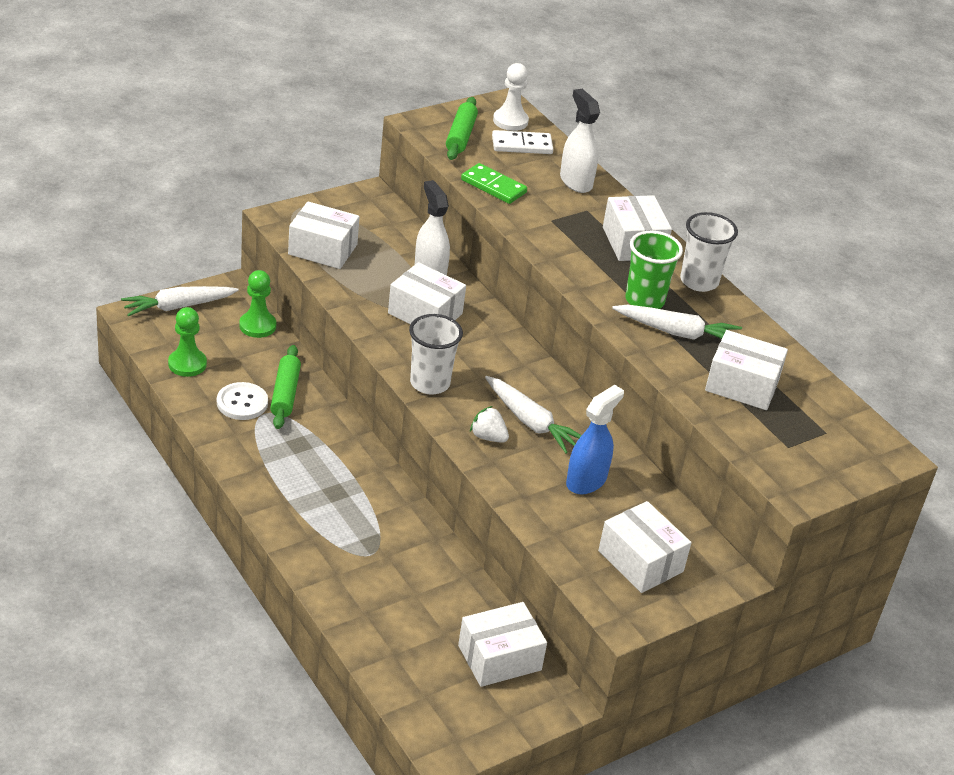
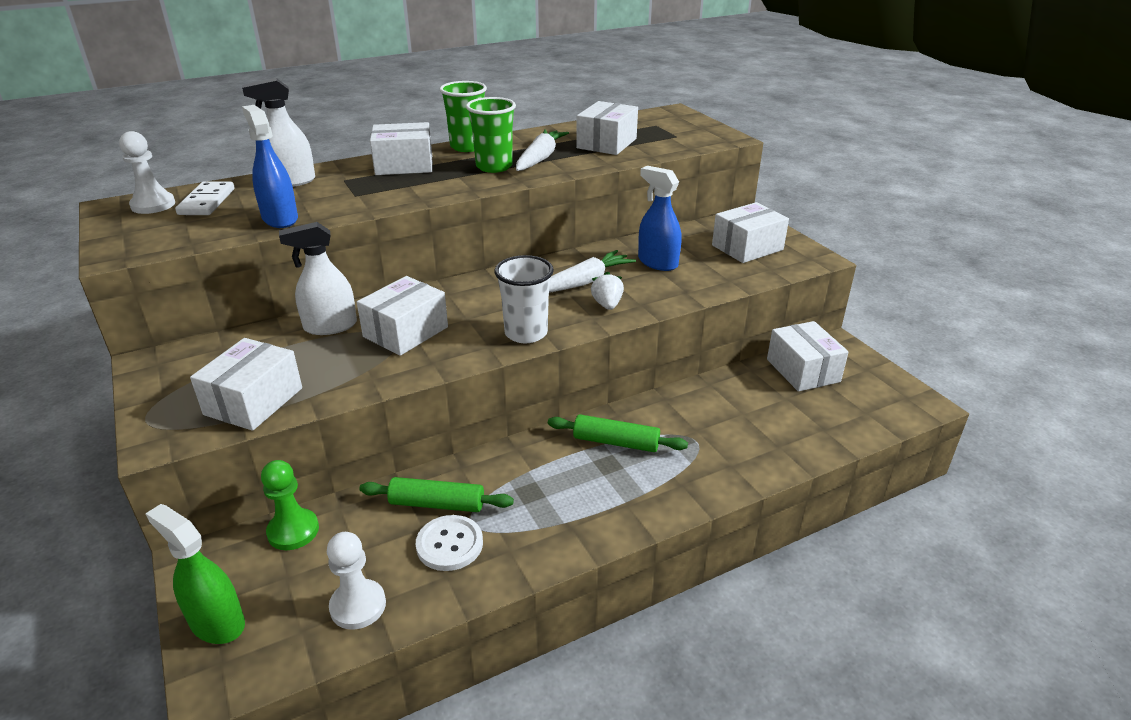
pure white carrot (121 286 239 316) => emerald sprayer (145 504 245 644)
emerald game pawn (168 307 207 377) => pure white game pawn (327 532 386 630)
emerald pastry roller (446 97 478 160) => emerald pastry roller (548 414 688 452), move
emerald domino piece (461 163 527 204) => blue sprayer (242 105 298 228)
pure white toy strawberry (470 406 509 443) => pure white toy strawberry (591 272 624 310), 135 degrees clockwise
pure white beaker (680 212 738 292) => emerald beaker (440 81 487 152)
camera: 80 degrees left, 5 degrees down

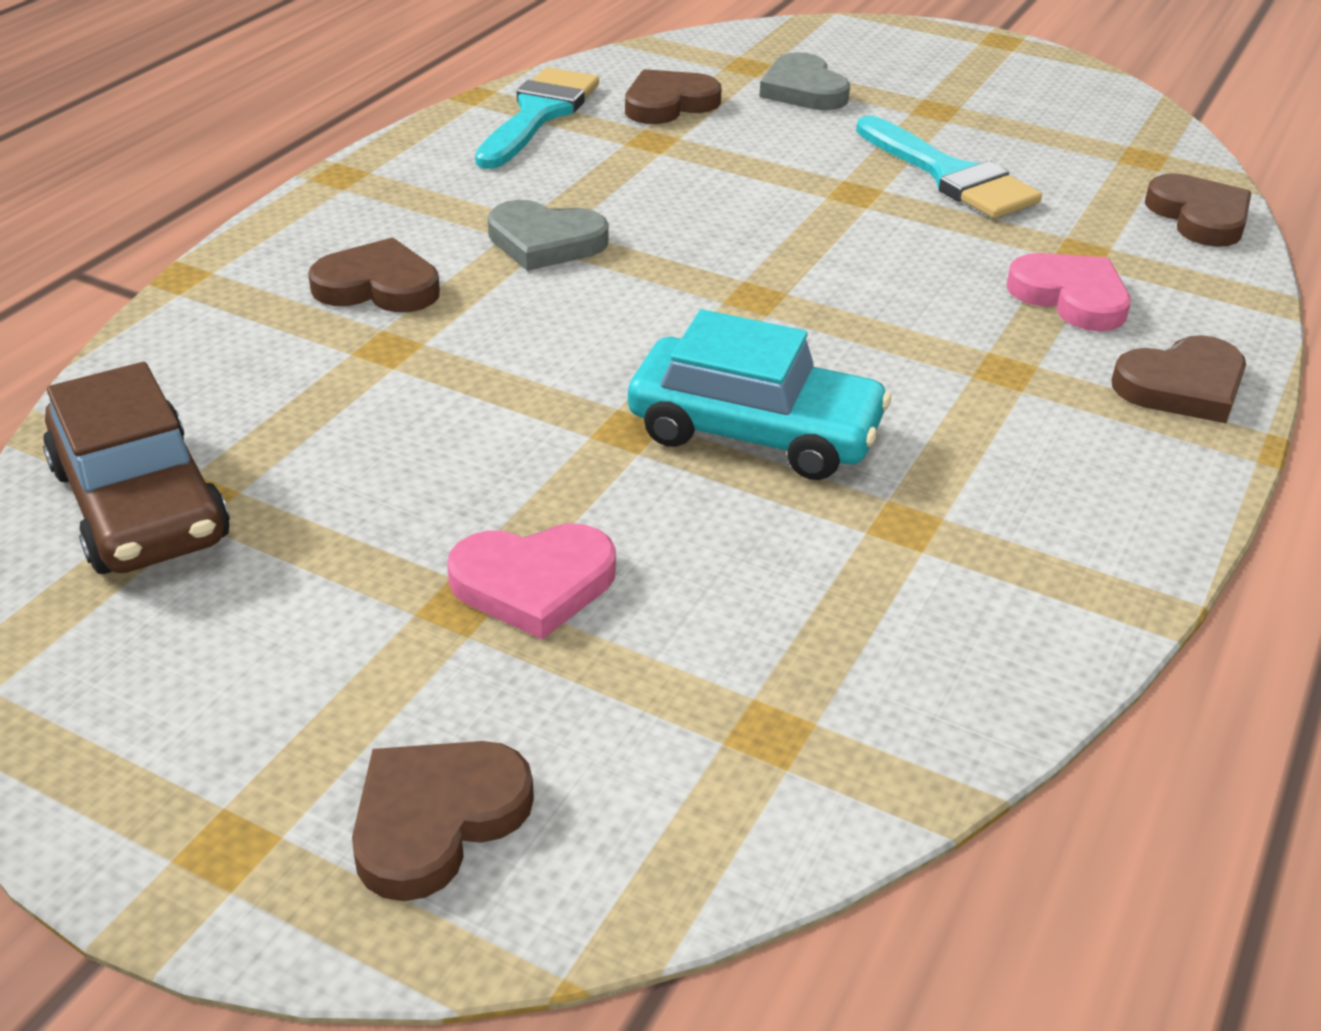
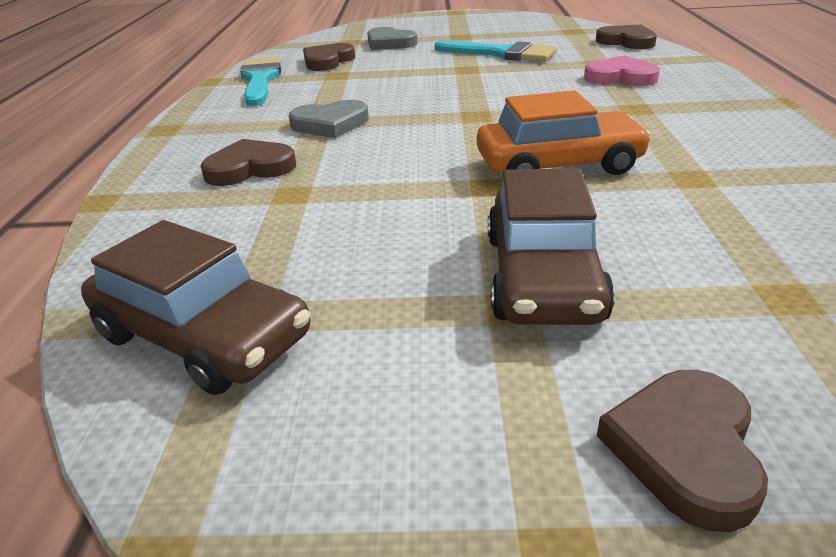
rose-pink heart shape (447 523 616 640) => russet car (488 168 615 325)
teal car (628 309 891 480) => orange car (477 90 652 175)
russet heart shape (1112 335 1246 423) => nothing
camera: 25 degrees left, 5 degrees down

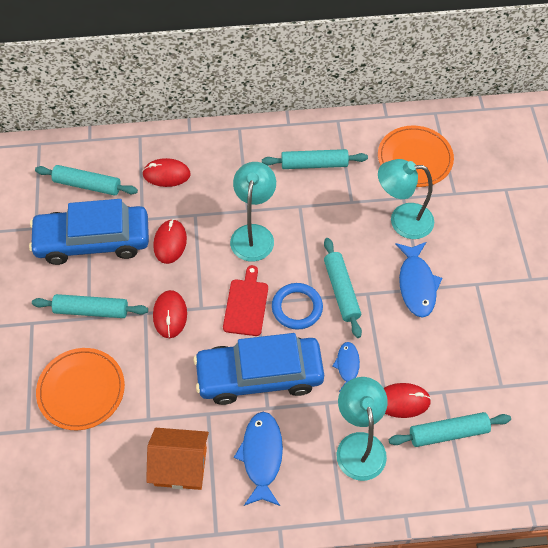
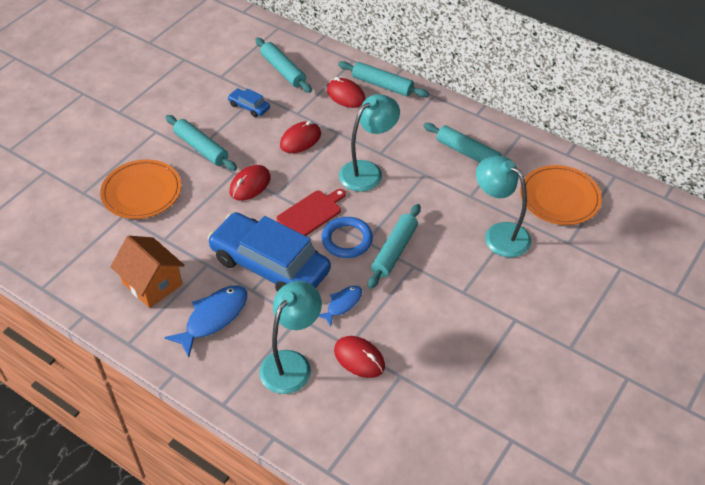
blue car (29 199 149 265) => blue car (227 88 270 117), x0.41
teal pastry roller (389 412 511 447) => teal pastry roller (338 61 429 97), move
blue fish figure (395 242 442 318) => nothing
camera: 40 degrees right, 10 degrees down

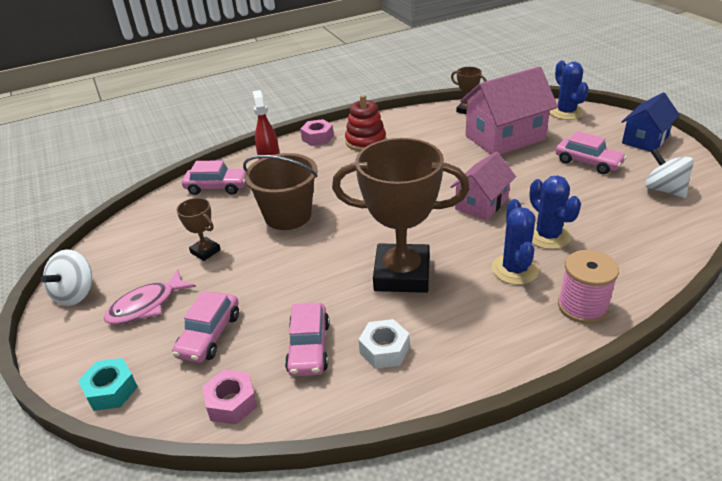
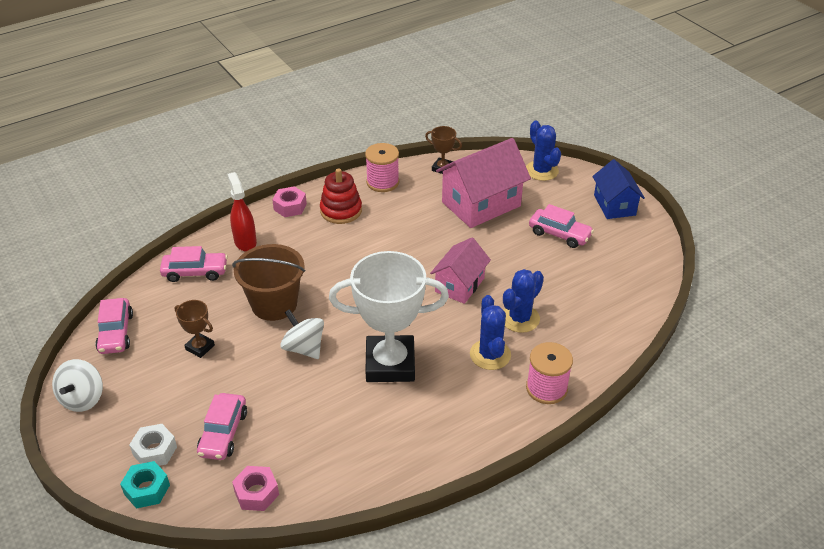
rose-pink fish figure (104 269 196 325) => nothing
rose-pink car (285 303 330 376) => rose-pink car (95 298 133 354), move
russet trophy (332 138 470 293) => pure white trophy (329 251 449 382)
pure white hex nut (358 319 410 369) => pure white hex nut (129 424 177 466), move
blue saguaro cactus (529 175 581 249) => blue saguaro cactus (503 269 544 333), 75 degrees clockwise
blue house (621 92 680 152) => blue house (592 159 645 219), 45 degrees counterclockwise
pure white spinning top (645 149 694 198) => pure white spinning top (280 309 324 359), move
nothing => rose-pink bobbin (365 143 399 192)
camera: 10 degrees left, 5 degrees up

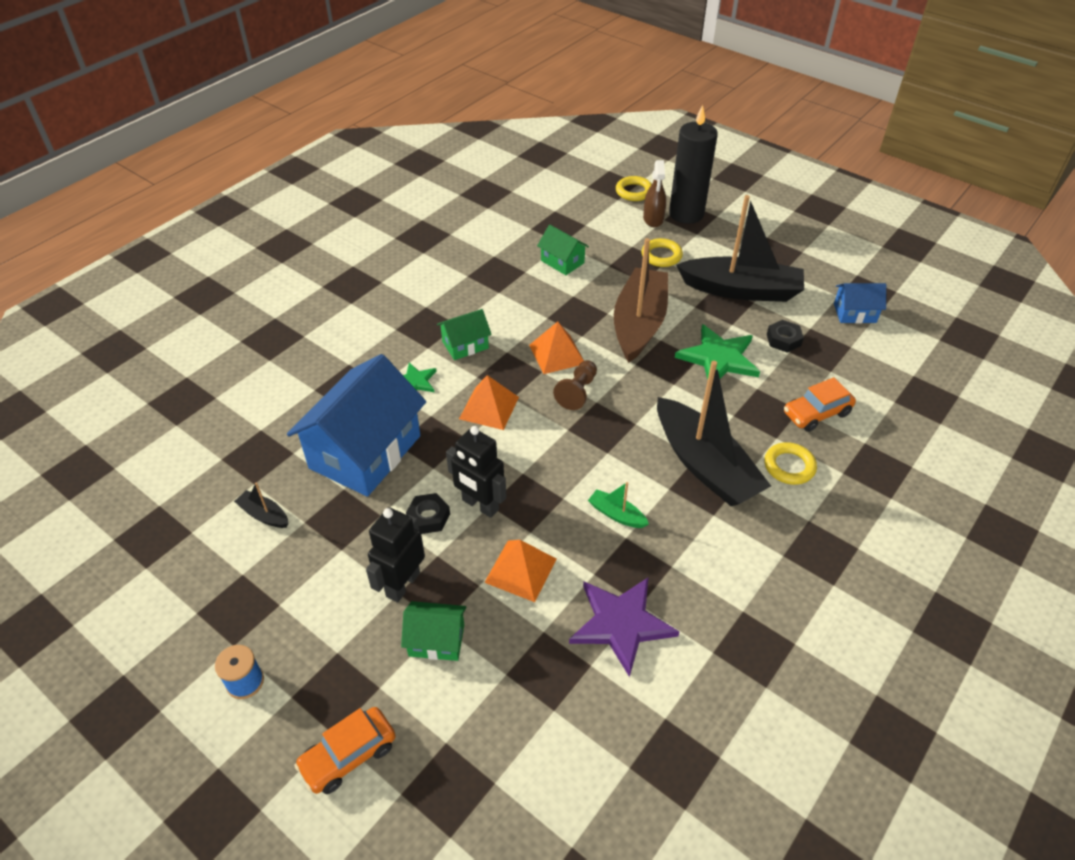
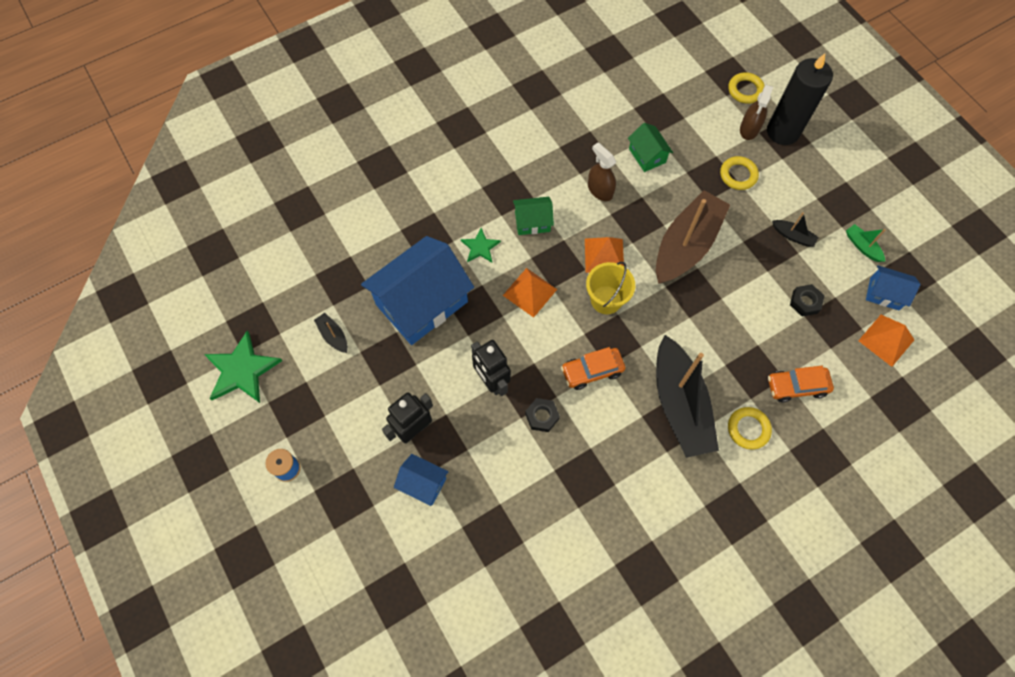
orange car (294 707 396 794) => orange car (561 347 625 390), move
emerald house (401 601 466 661) => blue house (394 454 449 506)
ebony hex nut (406 493 450 534) => ebony hex nut (525 398 560 432), move
orange solid pyramid (484 540 557 602) => orange solid pyramid (858 315 914 367), move
russet game pawn (553 360 597 410) => bright yellow bucket (586 262 635 314)
purple star (569 577 680 677) => nothing
emerald sailboat (588 482 649 528) => emerald sailboat (846 224 885 262), move
emerald star (675 324 760 380) => emerald star (204 331 282 403), move
ebony sailboat (676 195 804 302) => ebony sailboat (772 212 819 247), x0.41
nothing => russet sprayer (588 143 616 201)
camera: 20 degrees right, 20 degrees up

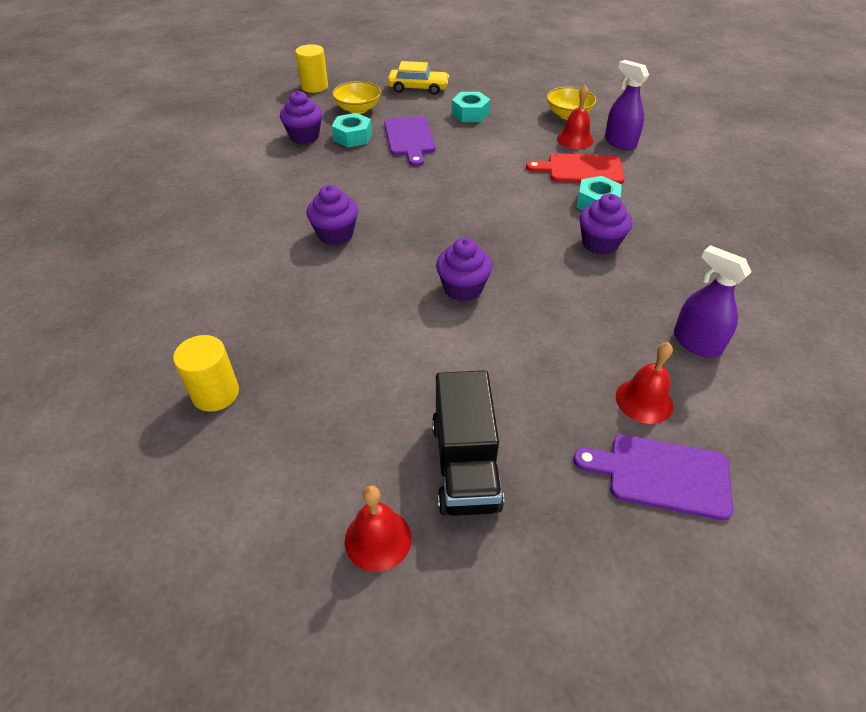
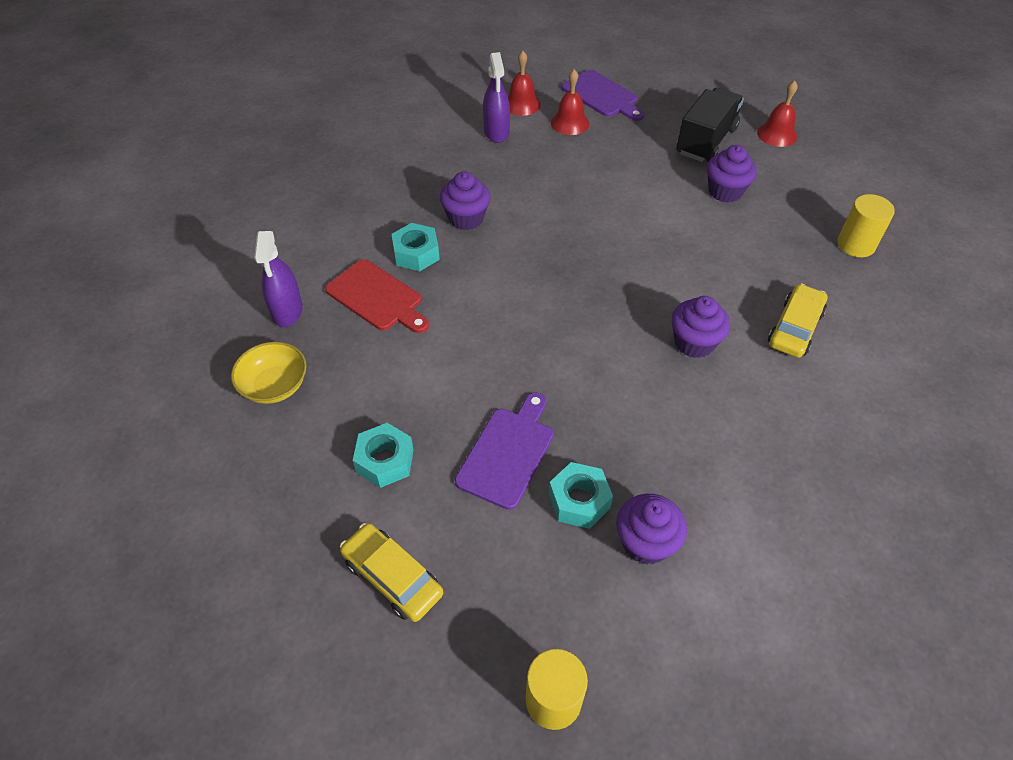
bright yellow bowl (332 81 381 114) => nothing
purple muffin (436 237 492 302) => purple muffin (707 145 757 203), move
crimson bell (557 85 594 149) => crimson bell (508 51 541 116), move
nothing => bright yellow car (768 283 827 358)
camera: 145 degrees left, 5 degrees up

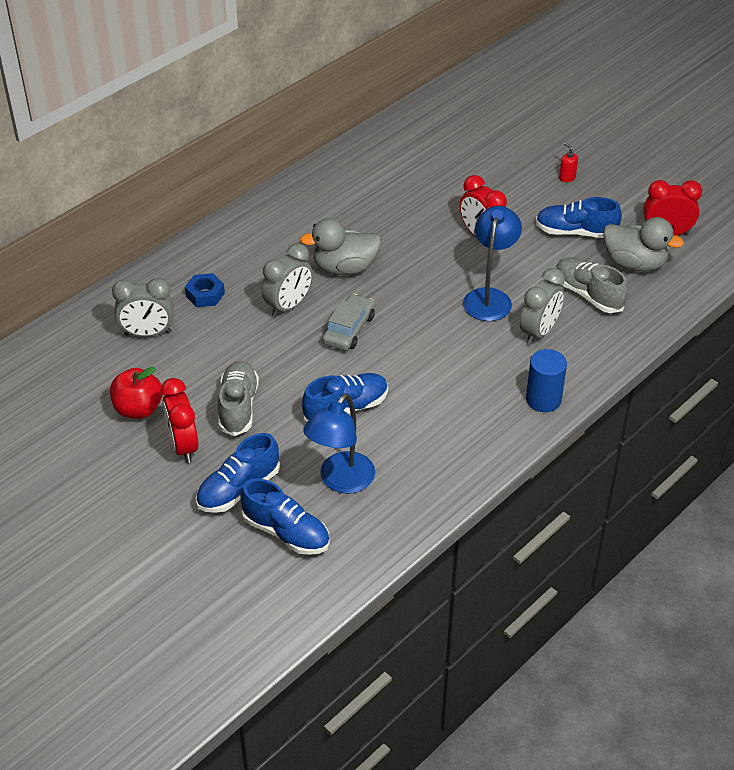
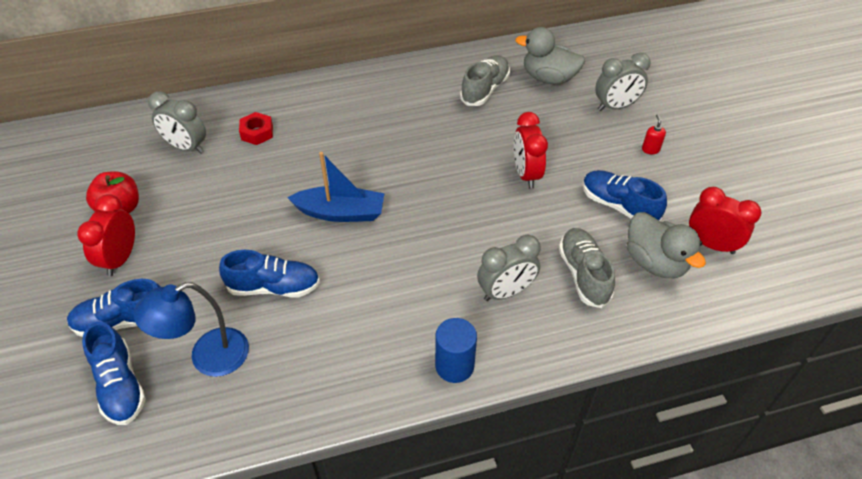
blue hex nut (185 273 225 307) => crimson hex nut (239 112 273 145)
ash-grey lace-up shoe (218 361 259 436) => ash-grey lace-up shoe (460 55 510 106), move
ash-grey clock (261 243 313 317) => ash-grey clock (595 52 651 111), move
ash-grey duck (300 218 381 275) => ash-grey duck (515 27 585 84), move
ash-grey car (322 294 375 351) => blue sailboat (287 152 384 222)
blue reading lamp (463 206 522 321) => nothing
camera: 30 degrees right, 5 degrees up

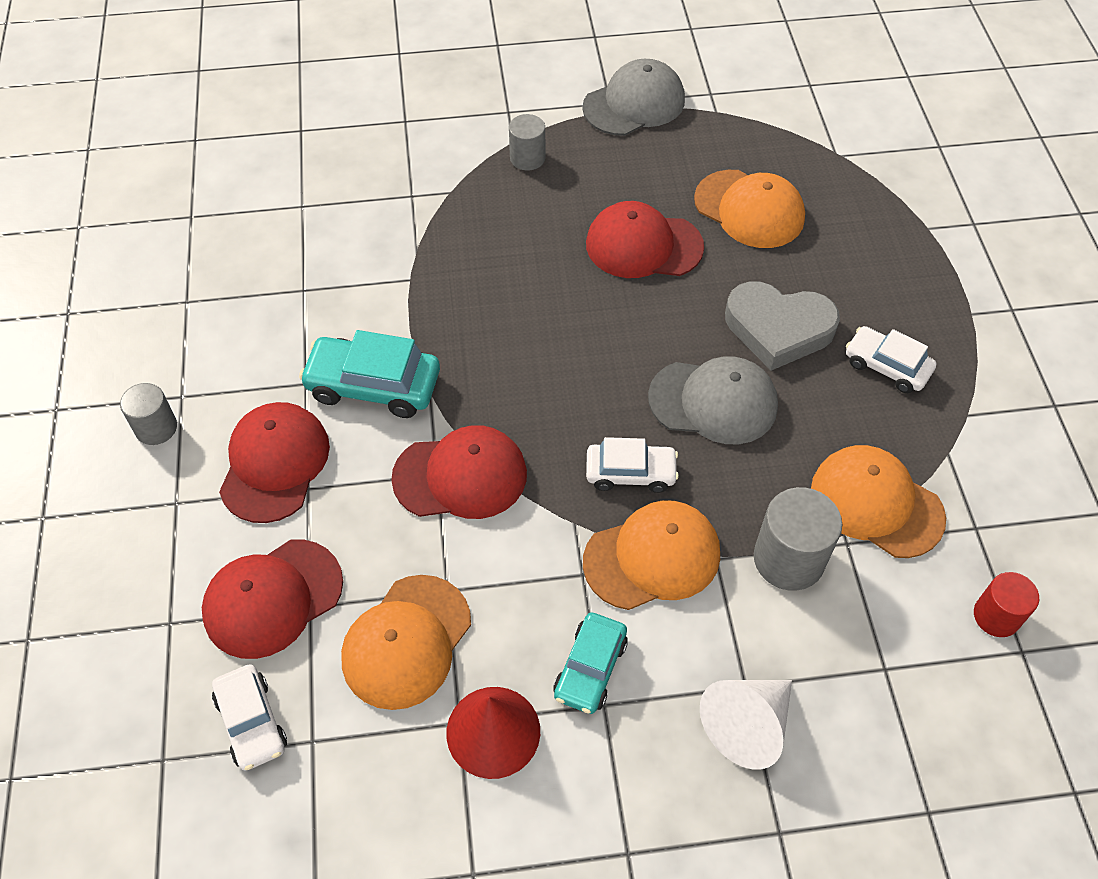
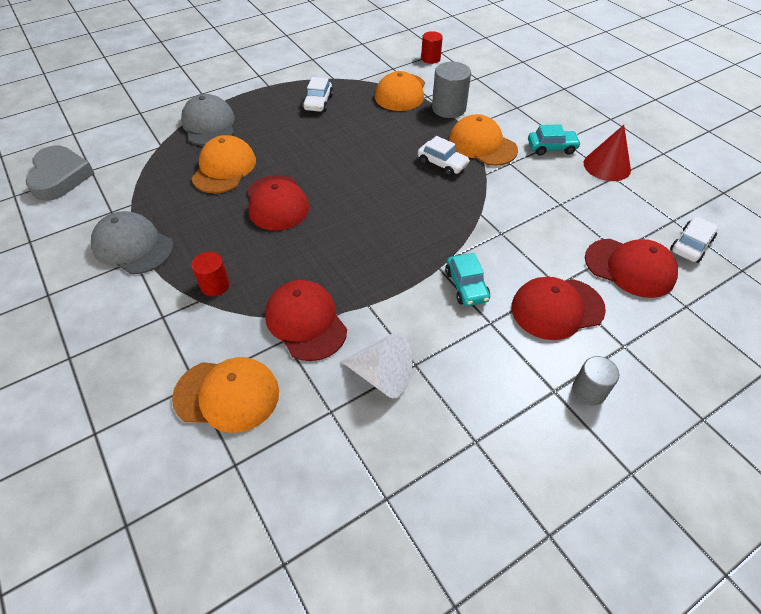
teal car (299 330 440 418) => teal car (445 253 490 306), x0.66
orange peaked cap (341 575 471 710) => orange peaked cap (172 357 279 433), move
crimson peaked cap (391 425 527 519) => crimson peaked cap (265 280 347 361), move
ash-grey solid cylinder (509 114 545 170) => crimson solid cylinder (191 252 230 296)
pure white car (586 437 679 493) => pure white car (418 136 470 176), 150 degrees clockwise
ash-grey peaked cap (648 356 778 444) => ash-grey peaked cap (181 94 234 146), move
pure white cone shape (700 680 792 770) => pure white cone shape (341 332 412 398), move
ash-grey heart shape (725 281 840 371) => ash-grey heart shape (26 145 95 201), move
camera: 115 degrees left, 5 degrees down

